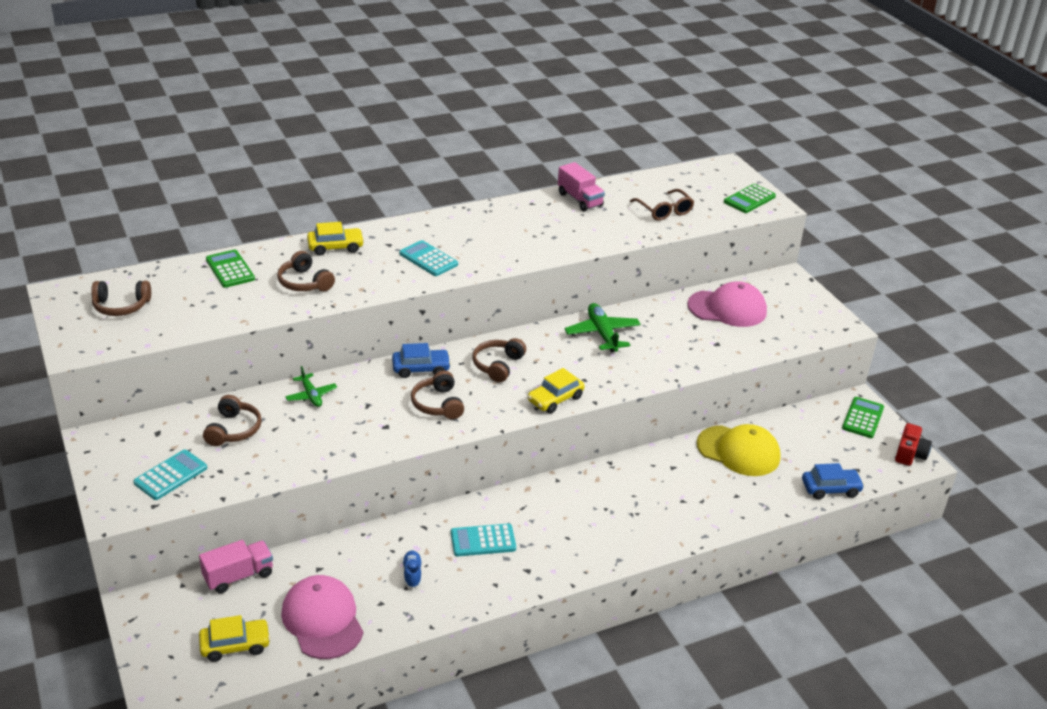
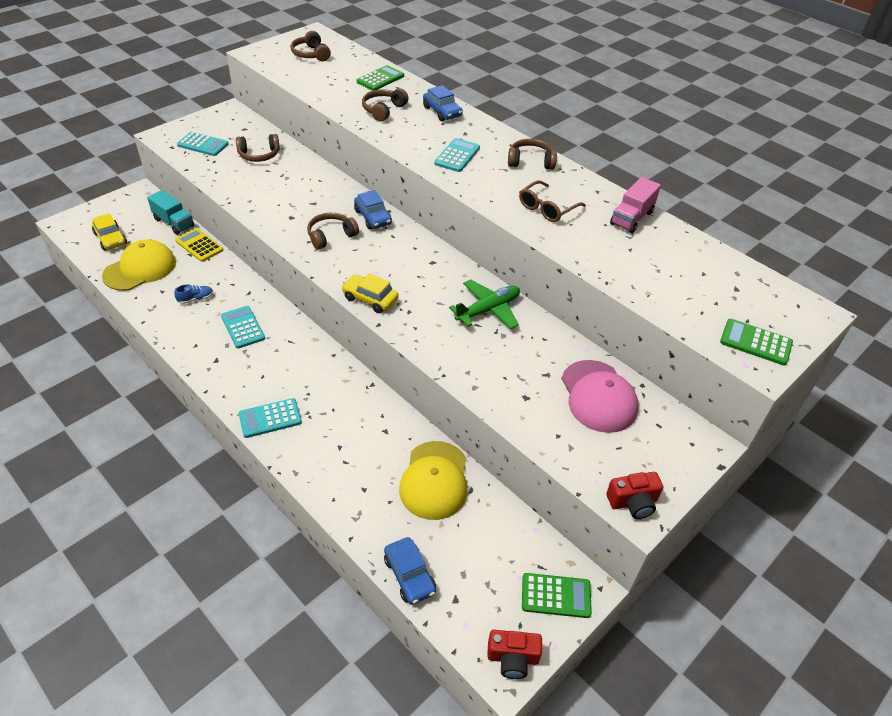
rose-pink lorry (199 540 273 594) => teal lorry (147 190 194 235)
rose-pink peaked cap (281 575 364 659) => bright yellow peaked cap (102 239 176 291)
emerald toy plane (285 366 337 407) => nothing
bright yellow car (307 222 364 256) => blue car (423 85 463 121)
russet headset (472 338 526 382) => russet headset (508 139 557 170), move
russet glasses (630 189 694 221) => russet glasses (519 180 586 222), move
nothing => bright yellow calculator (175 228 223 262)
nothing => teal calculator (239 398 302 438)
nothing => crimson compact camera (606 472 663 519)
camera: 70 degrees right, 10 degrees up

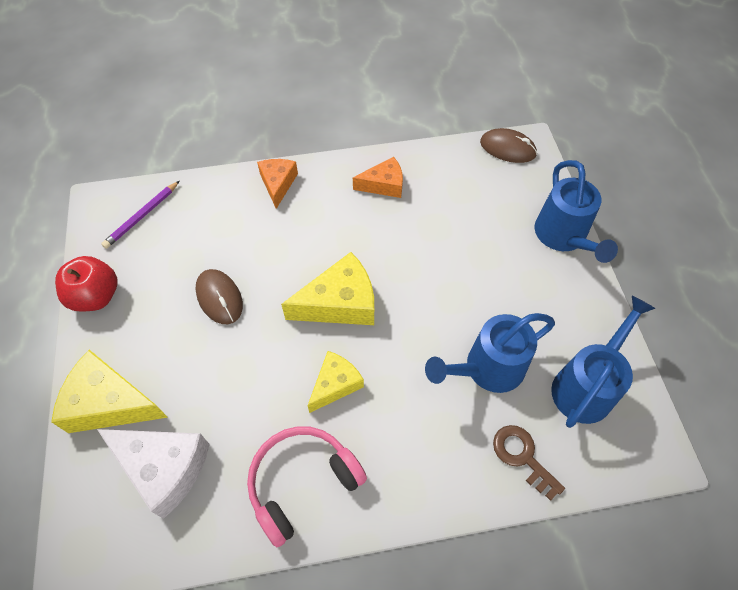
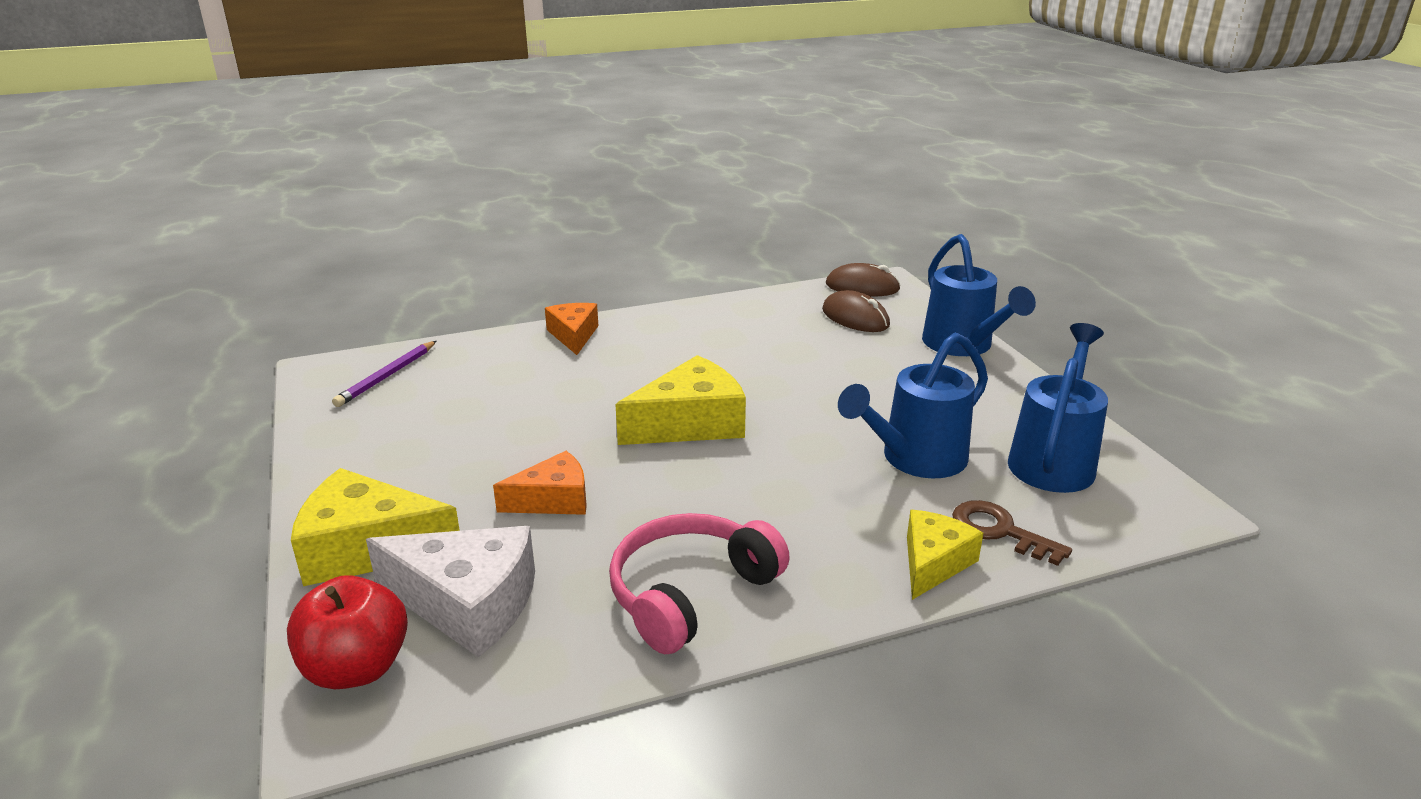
crimson apple (55 256 117 312) => crimson apple (287 575 408 689), move
russet mouse (196 269 243 324) => russet mouse (822 290 890 332), move
bright yellow cheese (308 351 364 413) => bright yellow cheese (907 510 983 600), move
orange cheese (353 157 403 198) => orange cheese (493 451 587 515), move
camera: 10 degrees left, 30 degrees down

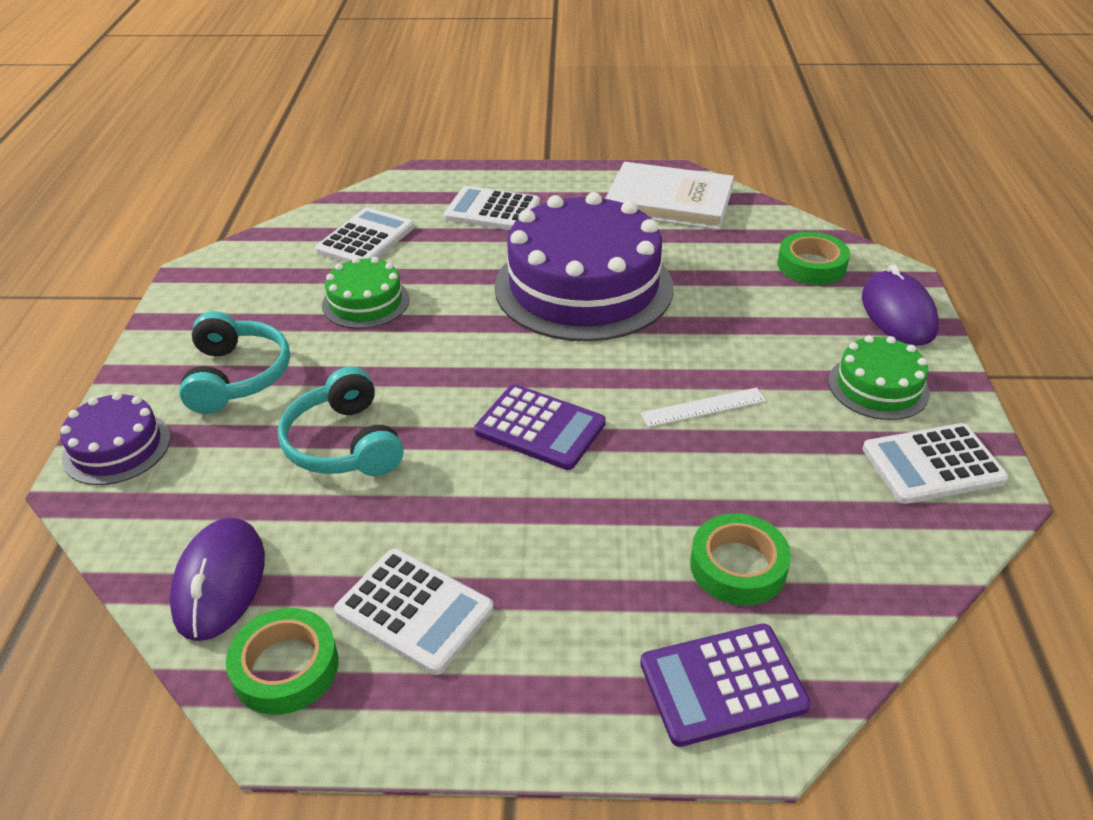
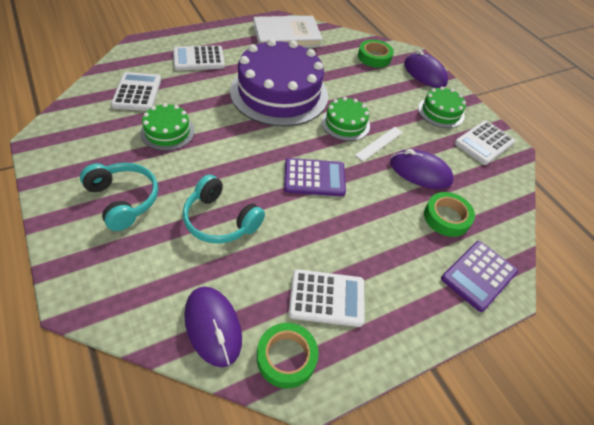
purple layer cake (60 392 171 485) => nothing
nothing => emerald layer cake (321 97 370 141)
nothing => purple mouse (390 149 453 189)
camera: 35 degrees left, 10 degrees up

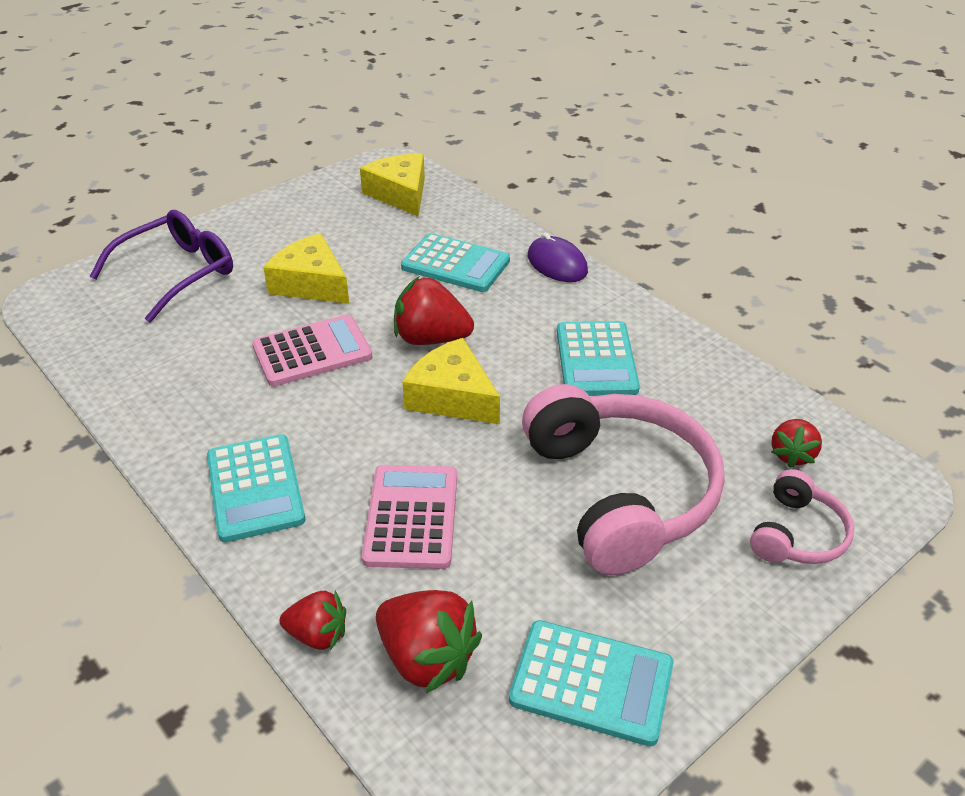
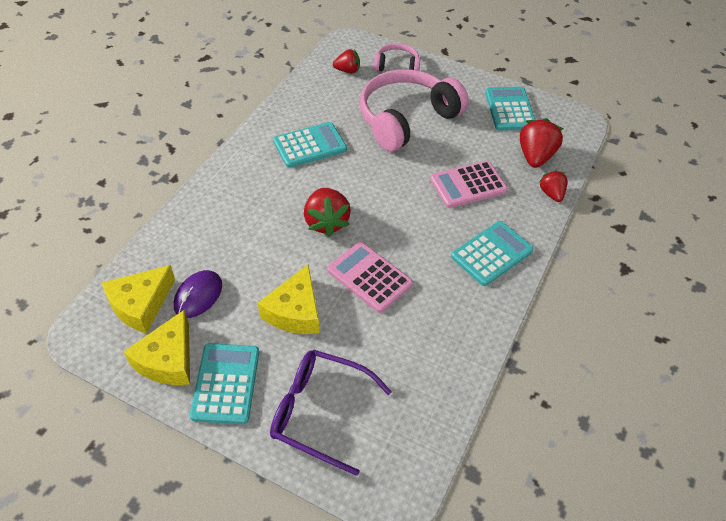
teal calculator (401 233 510 292) => teal calculator (190 343 259 424), move
bright yellow cheese (402 338 500 424) => bright yellow cheese (124 309 190 385), move
purple mouse (528 233 588 282) => purple mouse (174 270 222 318), move
camera: 115 degrees left, 10 degrees up

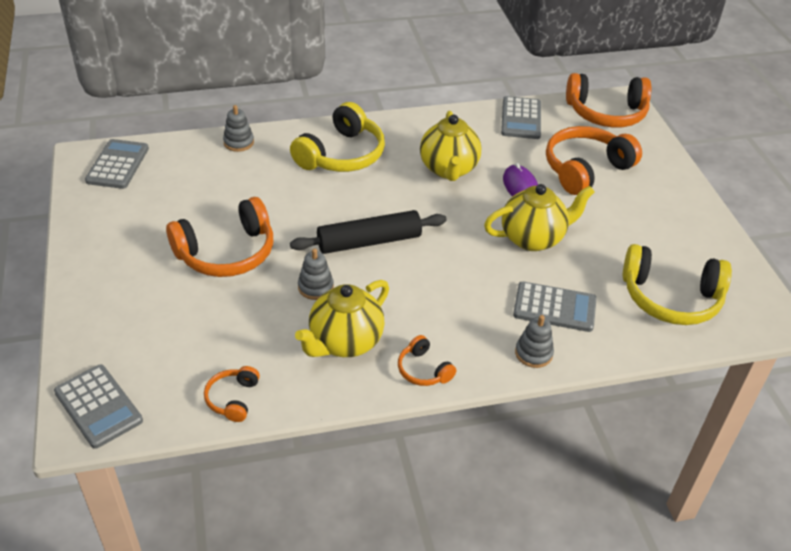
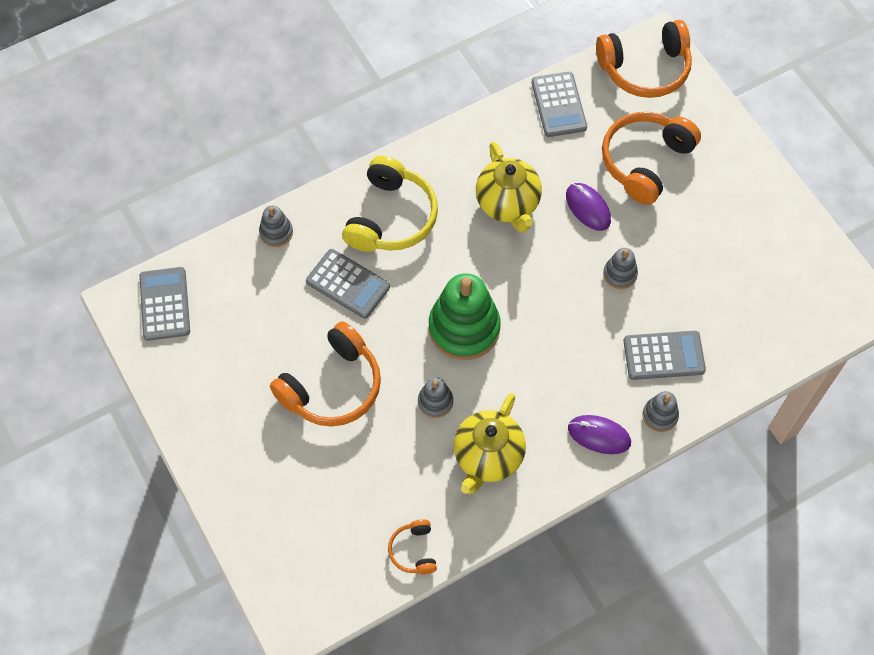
ash-grey calculator (54 365 143 449) => ash-grey calculator (306 249 390 319), move
ebony pastry roller (290 210 447 254) => emerald stacking toy (429 273 501 360)
orange headset (398 335 456 386) => nothing
bright yellow tea pot (484 184 595 251) => ash-grey stacking toy (603 248 638 289)
bright yellow headset (623 244 732 325) => nothing
nothing => purple mouse (568 415 631 454)
camera: 15 degrees left, 20 degrees up

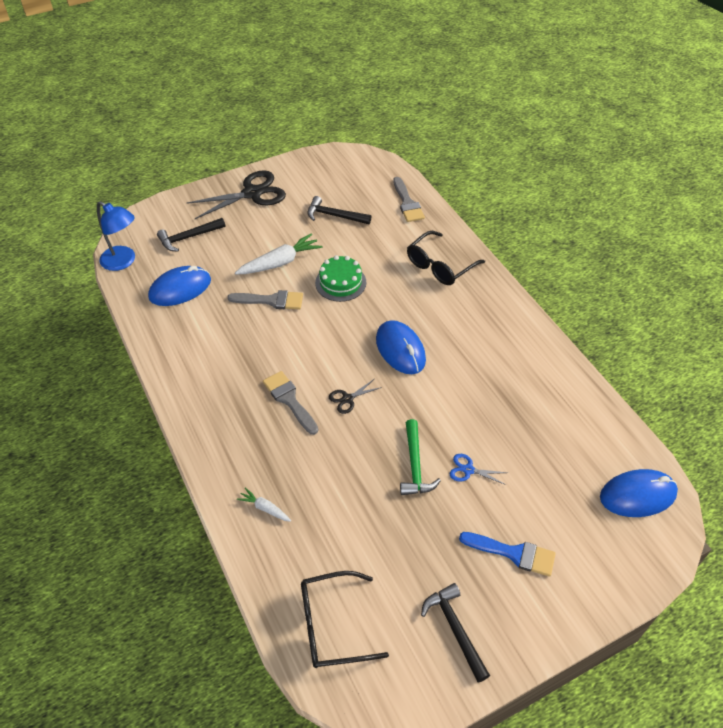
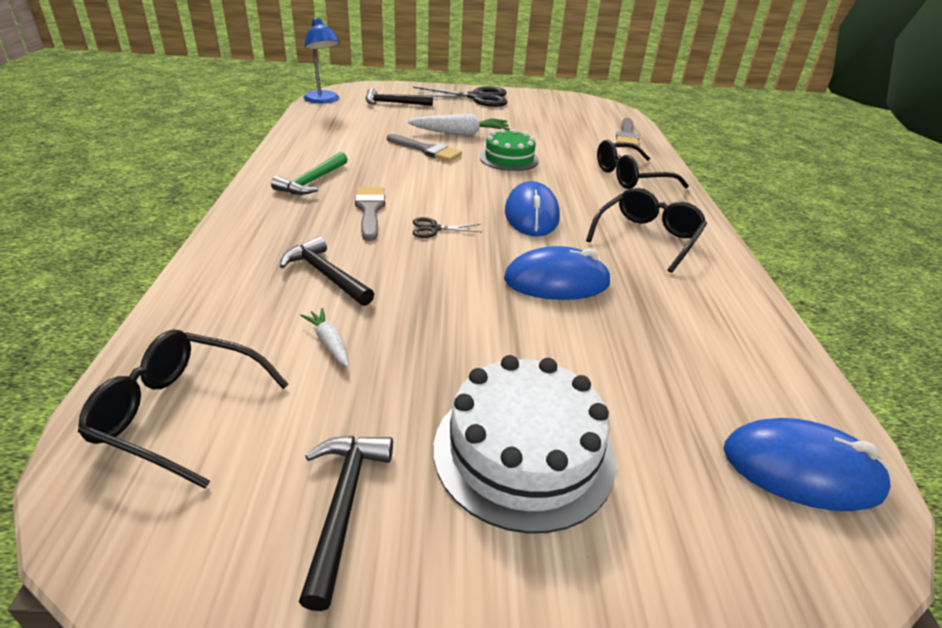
blue mouse (148 266 211 306) => blue mouse (504 246 611 300), move
pure white carrot (237 488 291 522) => pure white carrot (300 308 349 367), move
ebony hammer (307 196 371 224) => ebony hammer (280 236 374 306), move
emerald hammer (400 419 441 495) => emerald hammer (271 152 348 195), move
blue shears (450 454 507 485) => nothing
blue paintbrush (459 532 556 577) => pure white layer cake (434 355 616 534)
nothing => ebony glasses (586 188 707 273)
camera: 25 degrees right, 15 degrees down

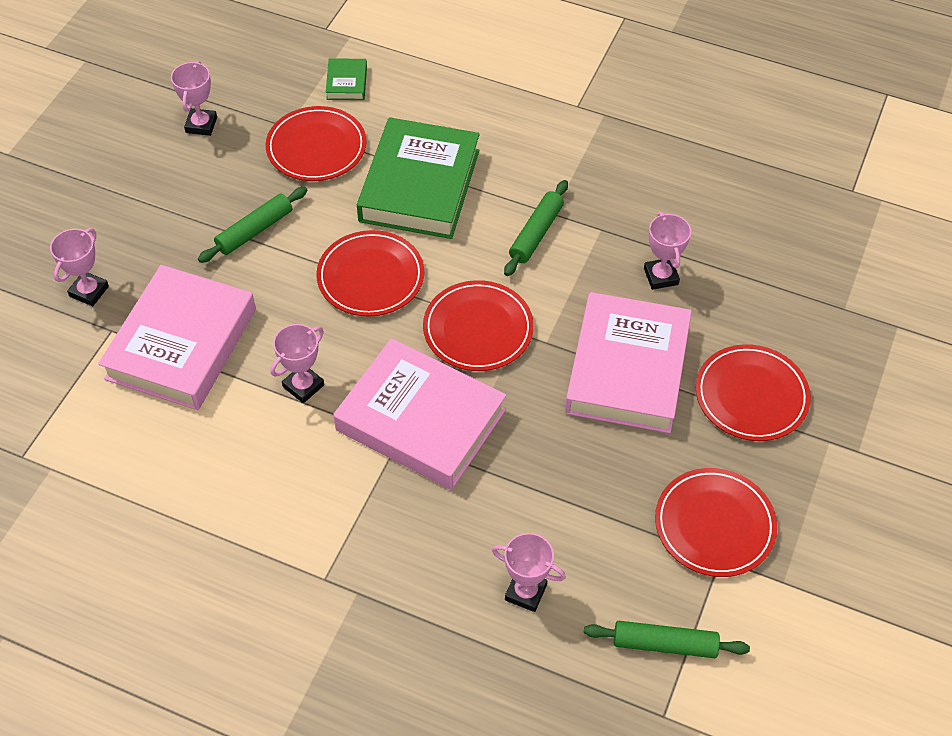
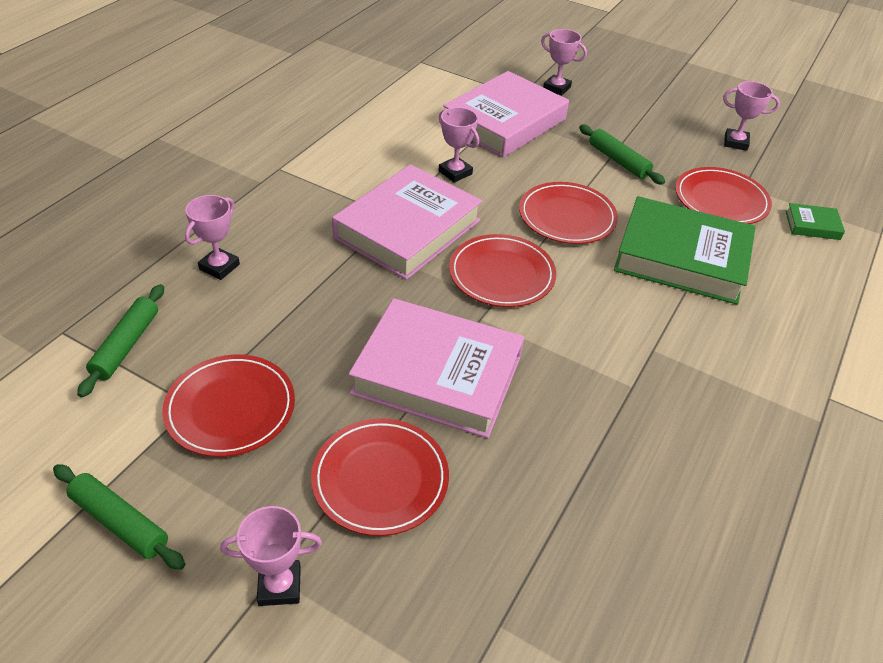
rose-pink hardback (98 265 256 410) => rose-pink hardback (443 71 569 158), 75 degrees counterclockwise
emerald pastry roller (504 180 568 276) => emerald pastry roller (53 464 185 570), move
rose-pink trophy (644 212 691 290) => rose-pink trophy (220 506 322 606), move
camera: 95 degrees right, 10 degrees down

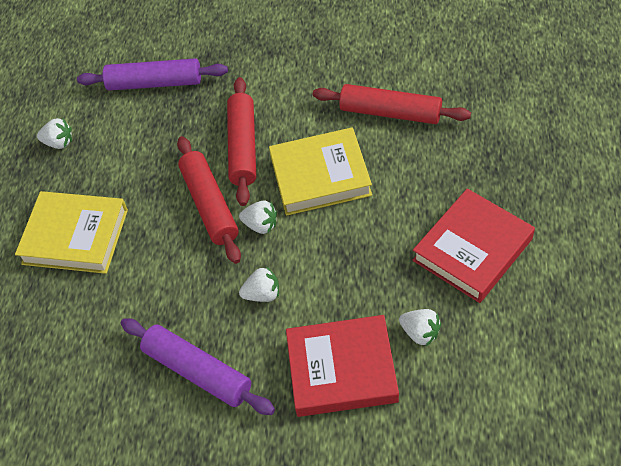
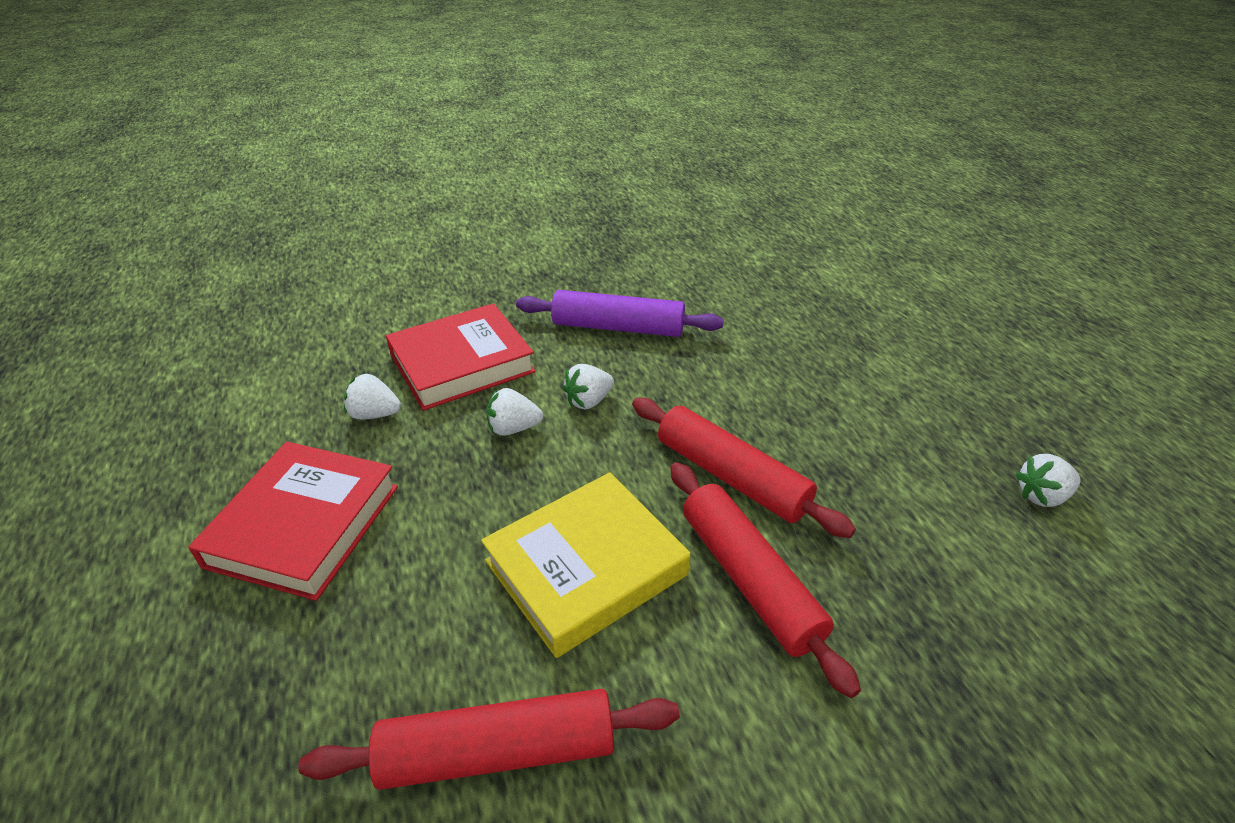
bright yellow hardback (15 191 128 274) => nothing
purple pastry roller (77 58 228 91) => nothing
pure white toy strawberry (239 201 277 234) => pure white toy strawberry (486 388 543 436), move
camera: 150 degrees right, 15 degrees down

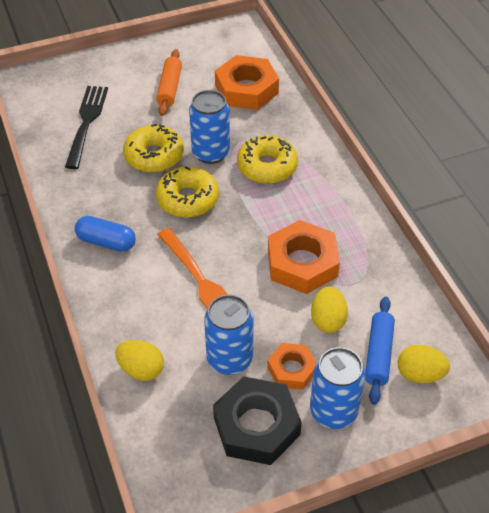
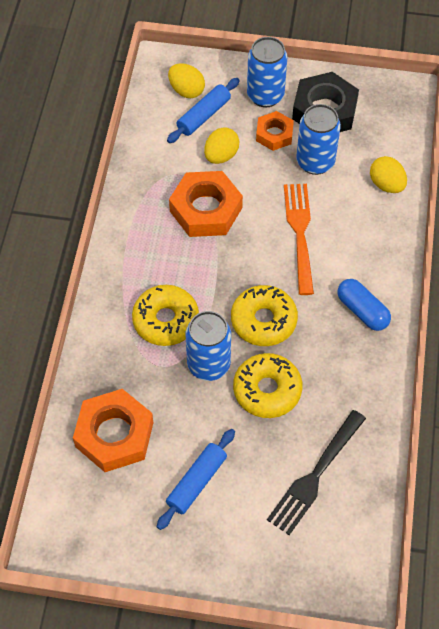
orange pastry roller (156 49 182 116) => blue pastry roller (157 429 235 530)
camera: 150 degrees left, 10 degrees up

